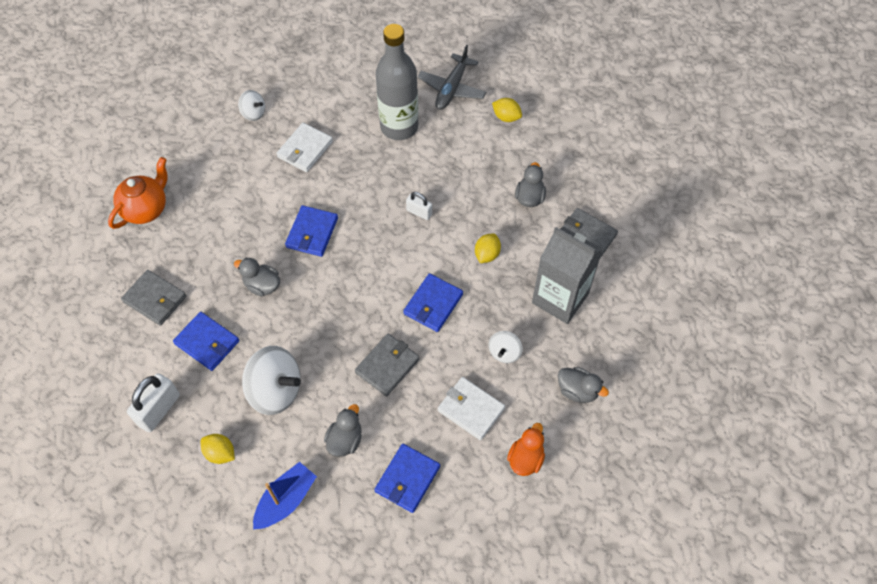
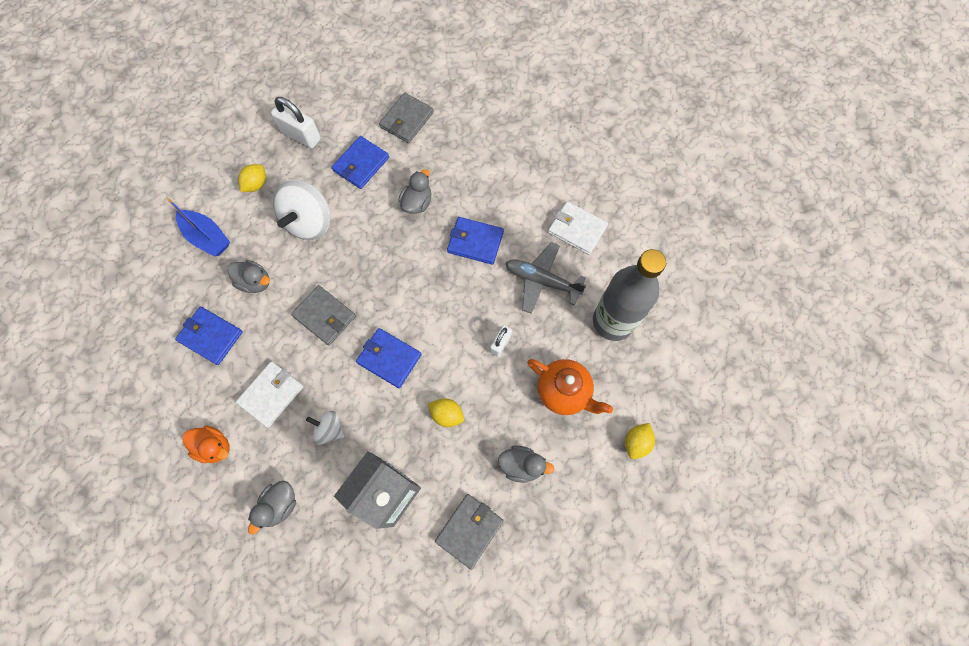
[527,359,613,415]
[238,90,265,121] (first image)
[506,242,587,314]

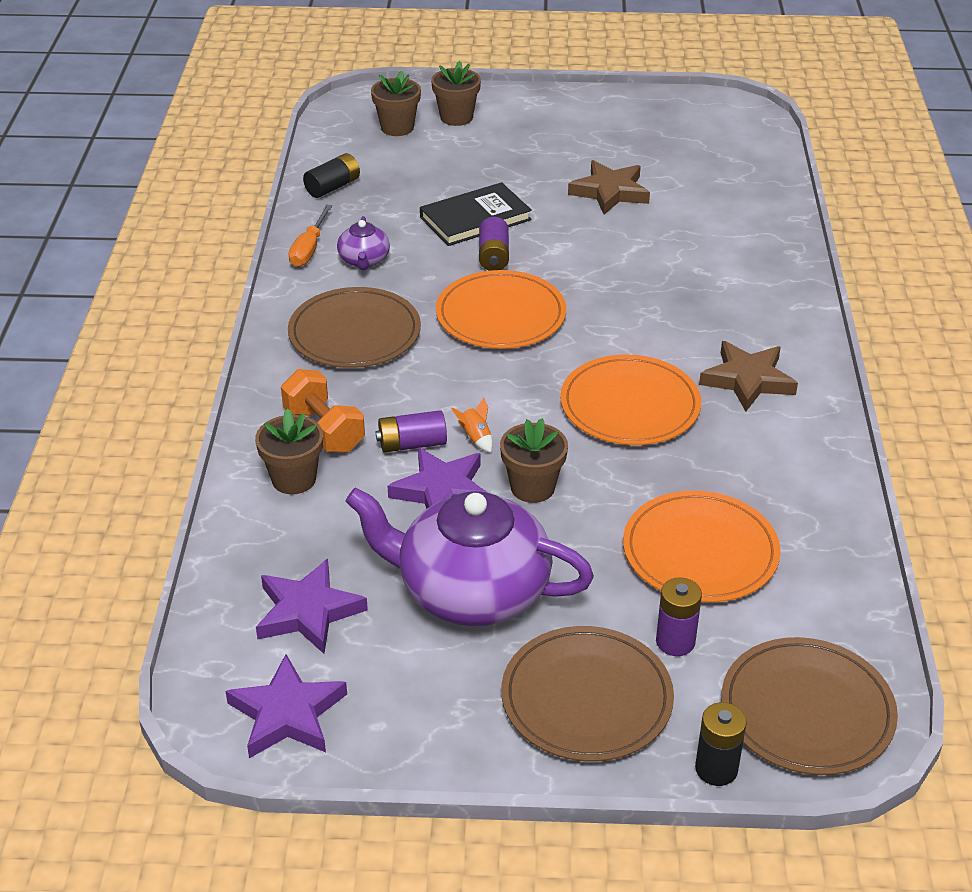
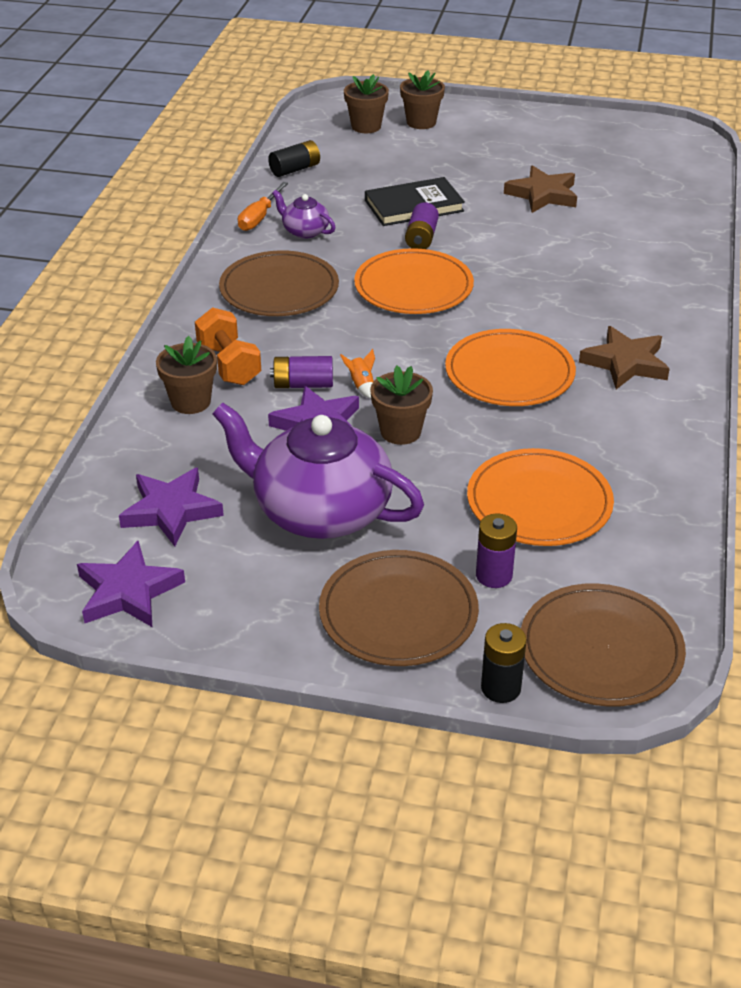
[272,190,336,239]

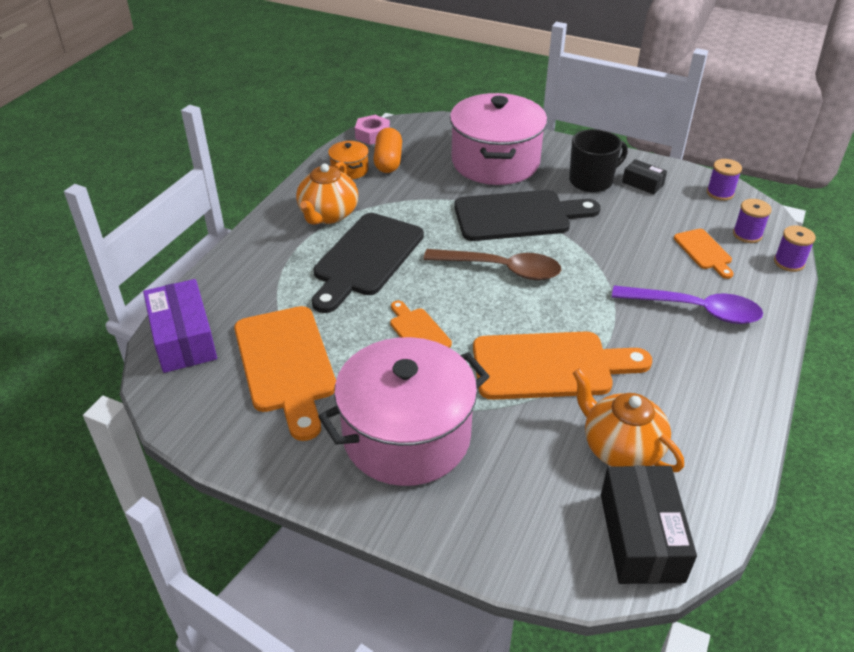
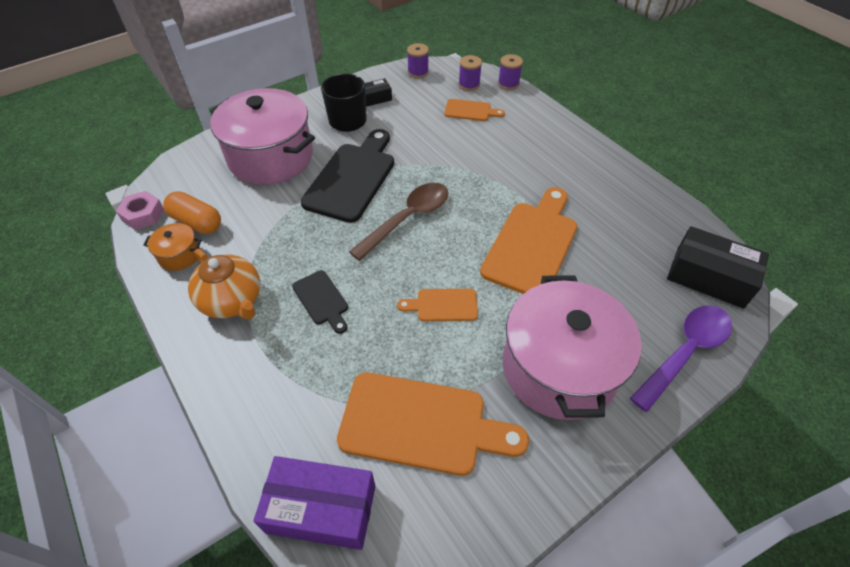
[292,270,348,334]
[573,368,684,472] (first image)
[630,305,732,412]

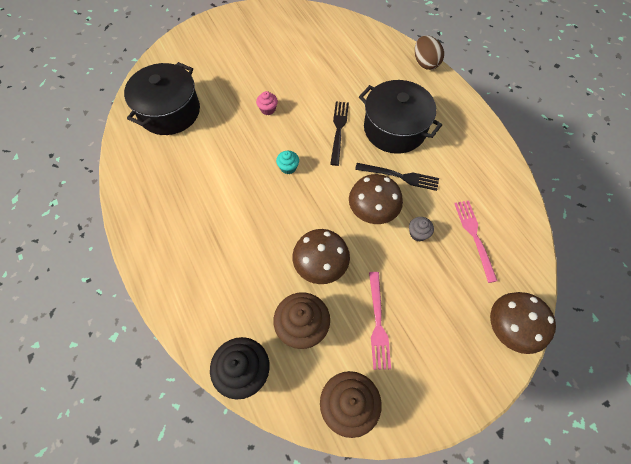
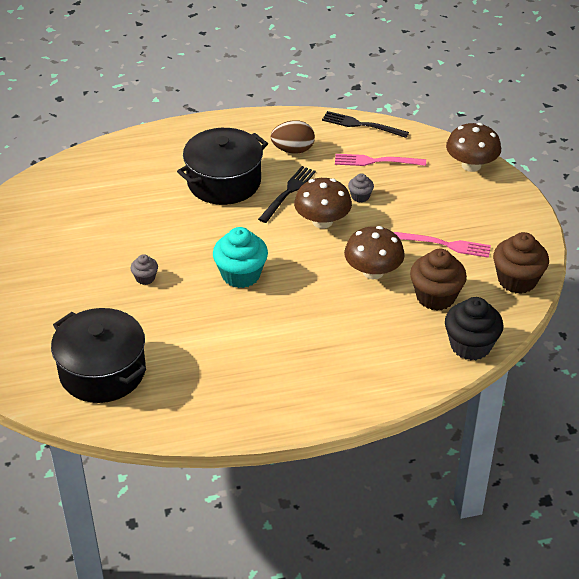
[131,254,158,285]
[213,227,268,288]
[322,111,409,138]
[271,120,315,154]

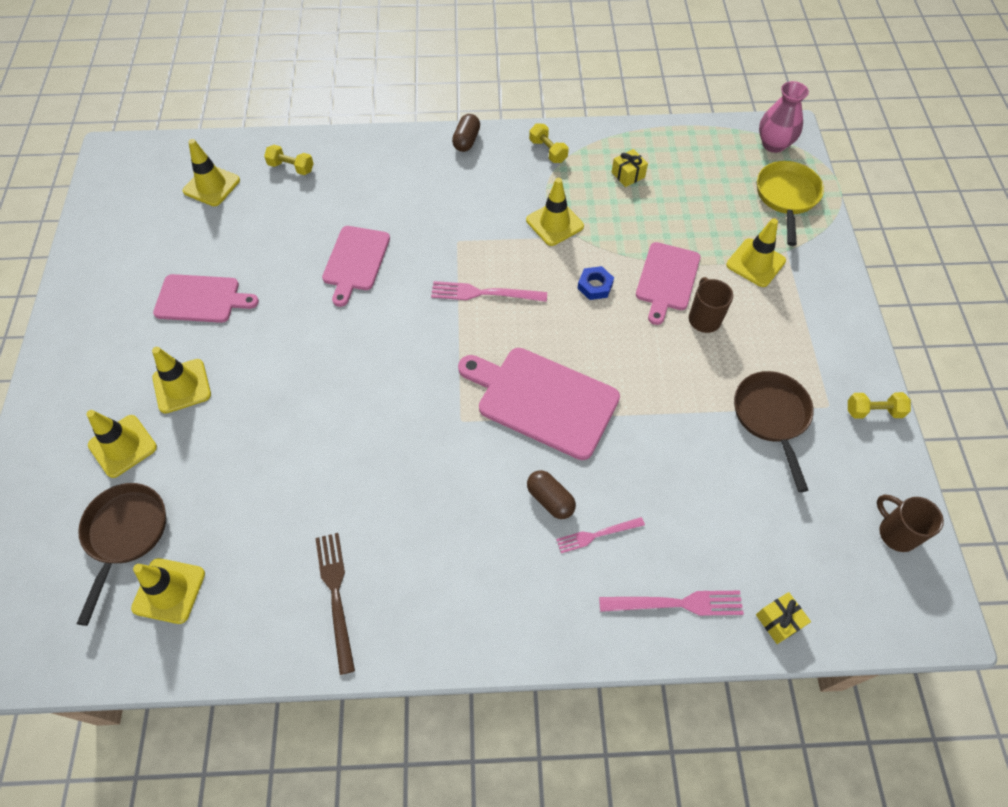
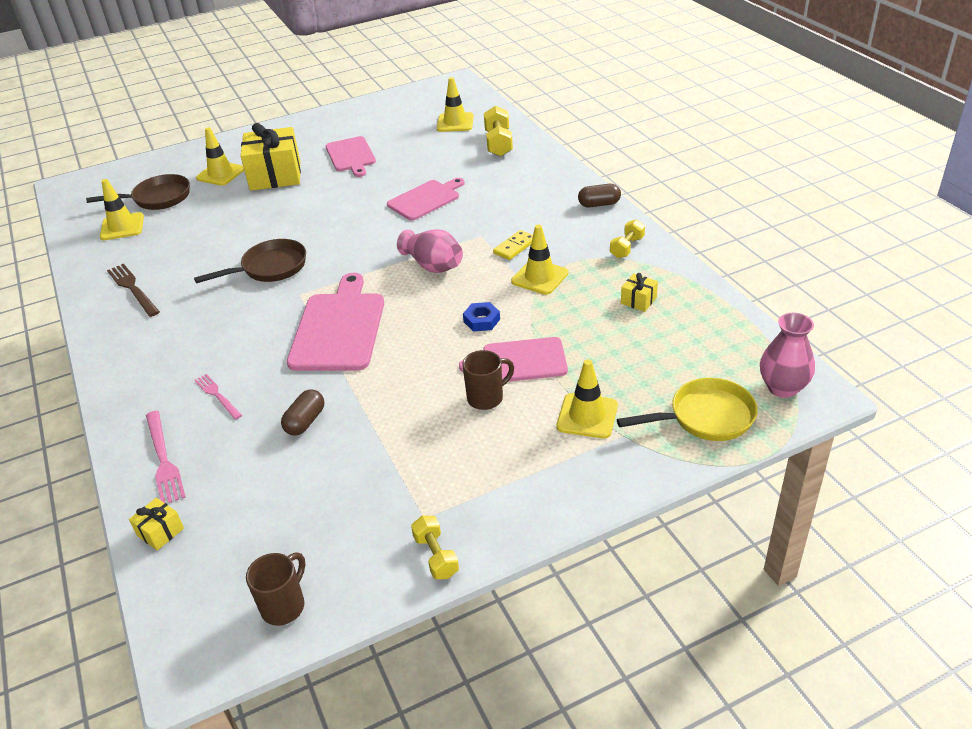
[241,123,301,191]
[484,106,513,157]
[107,263,160,317]
[387,178,465,220]
[397,229,463,273]
[281,389,324,436]
[194,239,306,283]
[493,230,533,260]

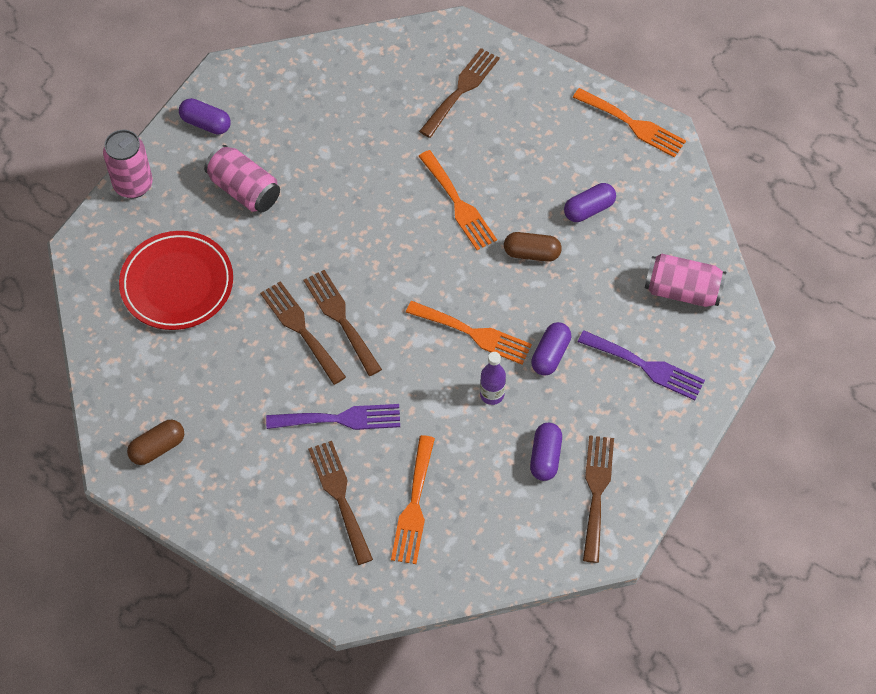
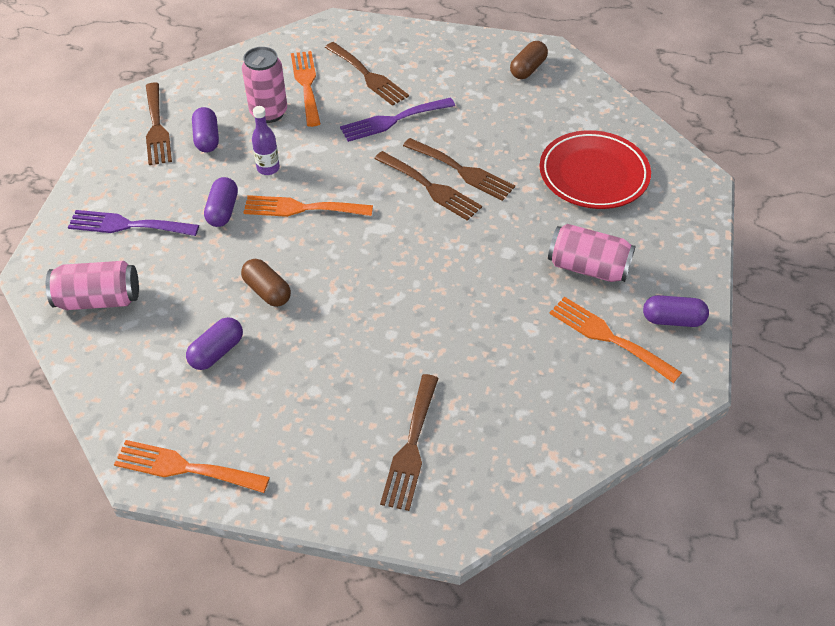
[242,47,287,123]
[549,297,682,383]
[241,259,291,307]

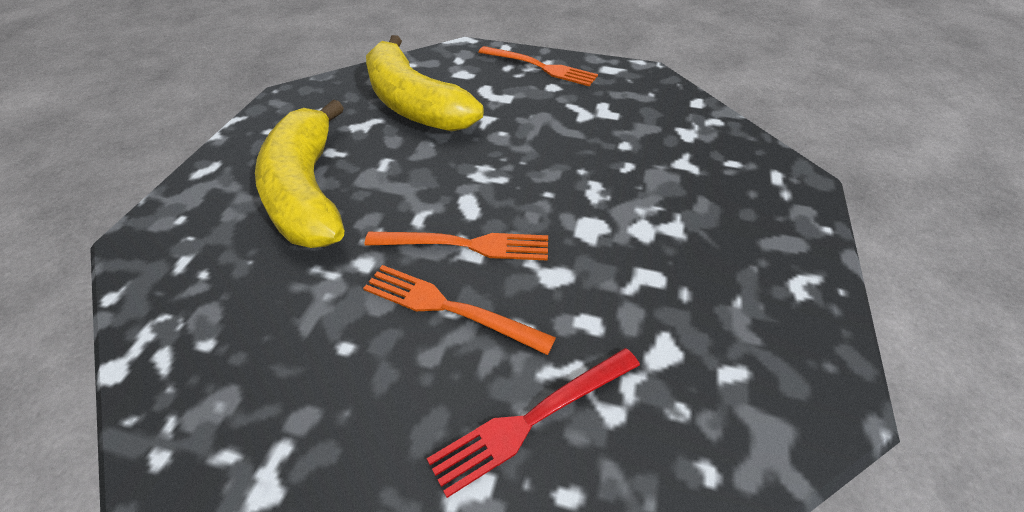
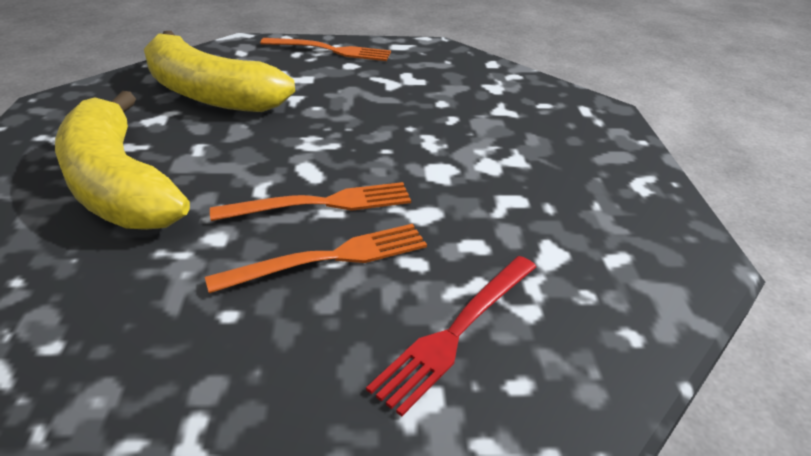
[205,224,427,293]

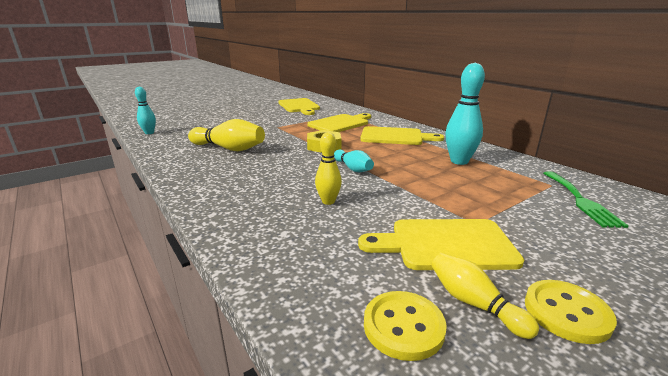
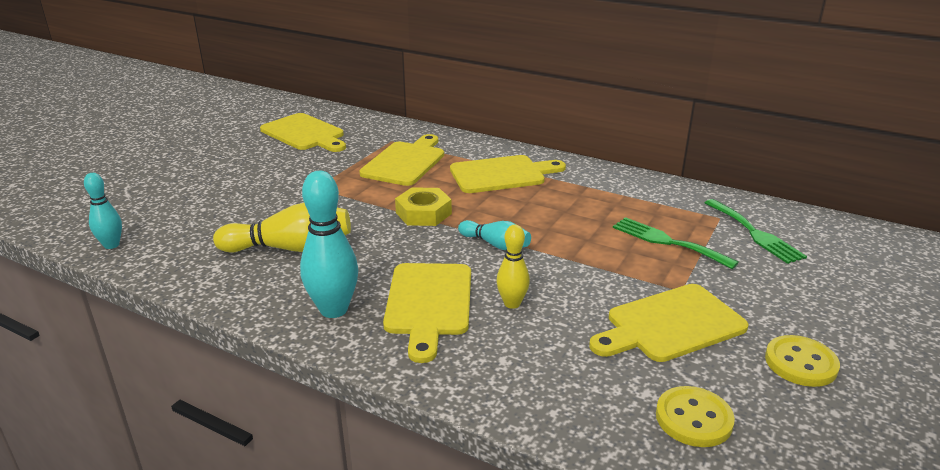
[432,253,539,339] (first image)
[300,171,358,318]
[383,263,471,363]
[613,217,739,269]

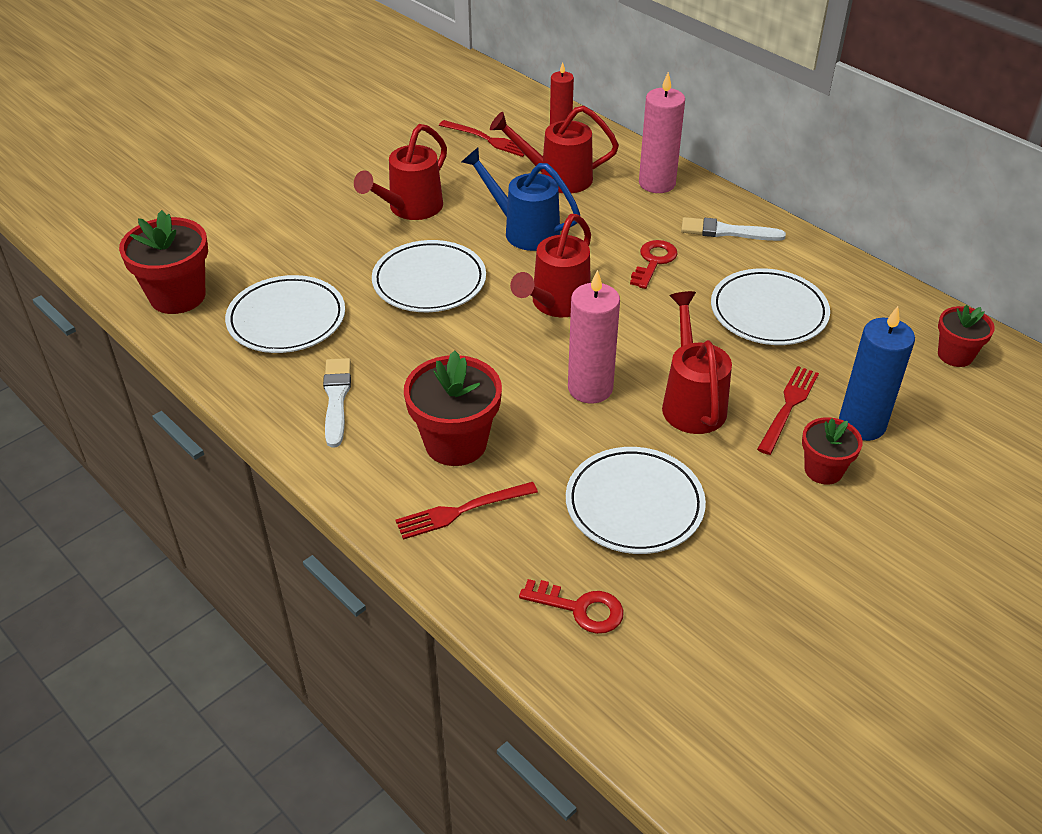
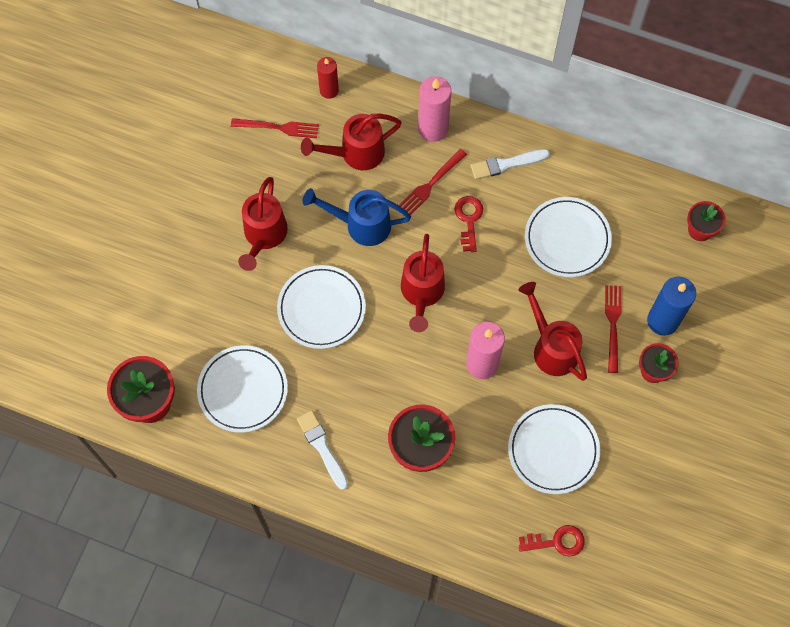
[399,149,467,215]

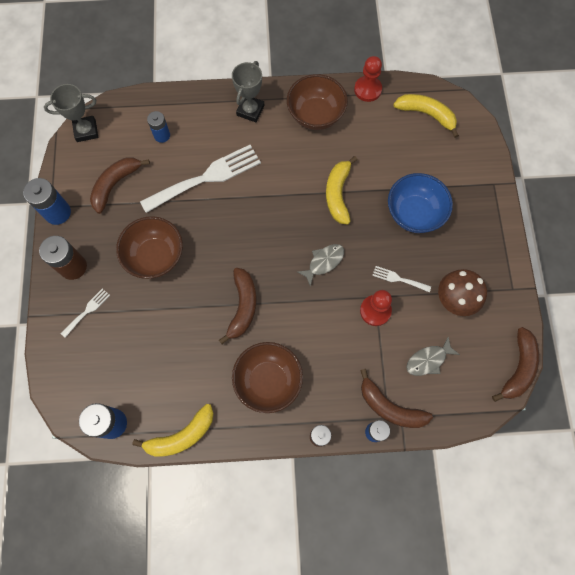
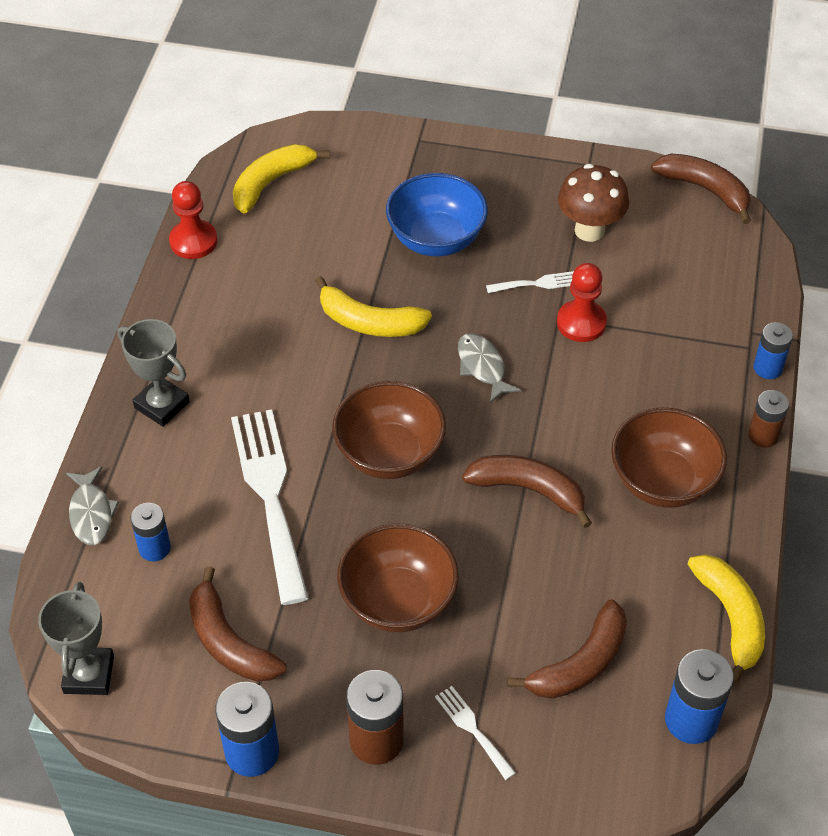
[332,381,446,479]
[508,599,627,699]
[486,271,574,293]
[66,466,119,545]

